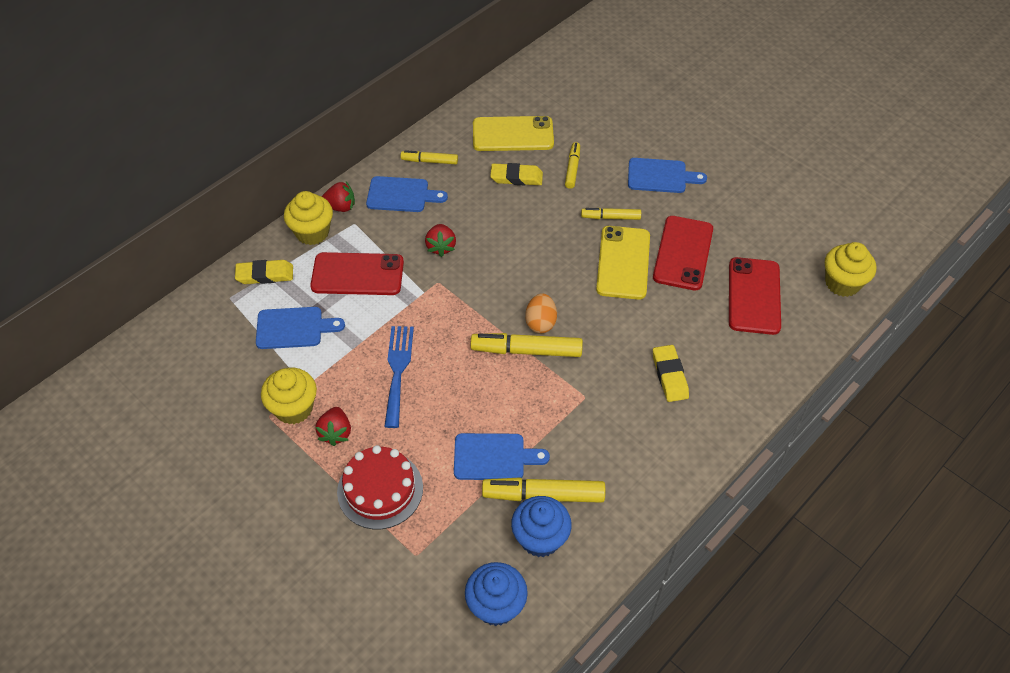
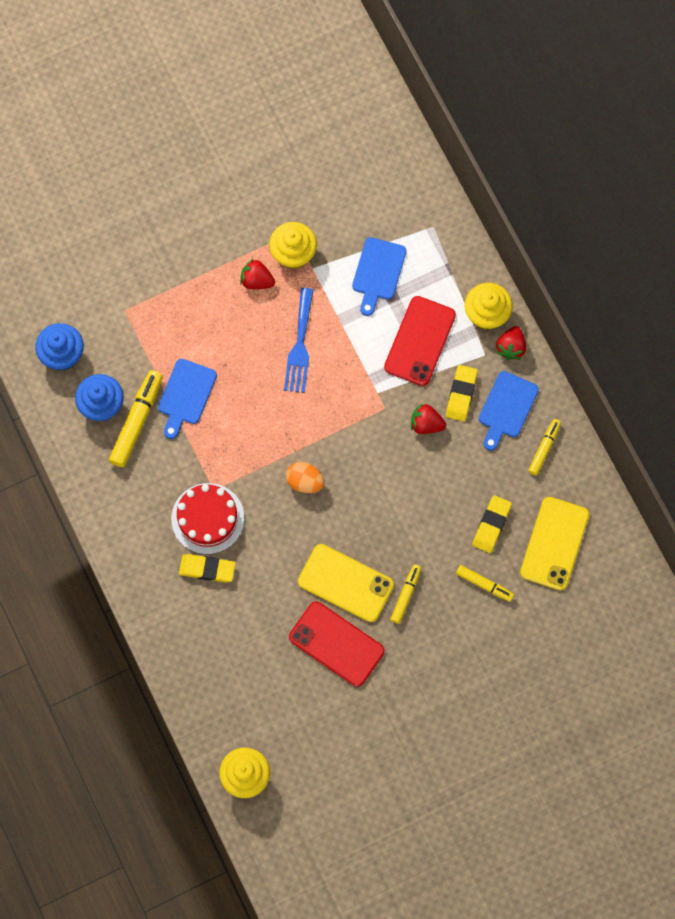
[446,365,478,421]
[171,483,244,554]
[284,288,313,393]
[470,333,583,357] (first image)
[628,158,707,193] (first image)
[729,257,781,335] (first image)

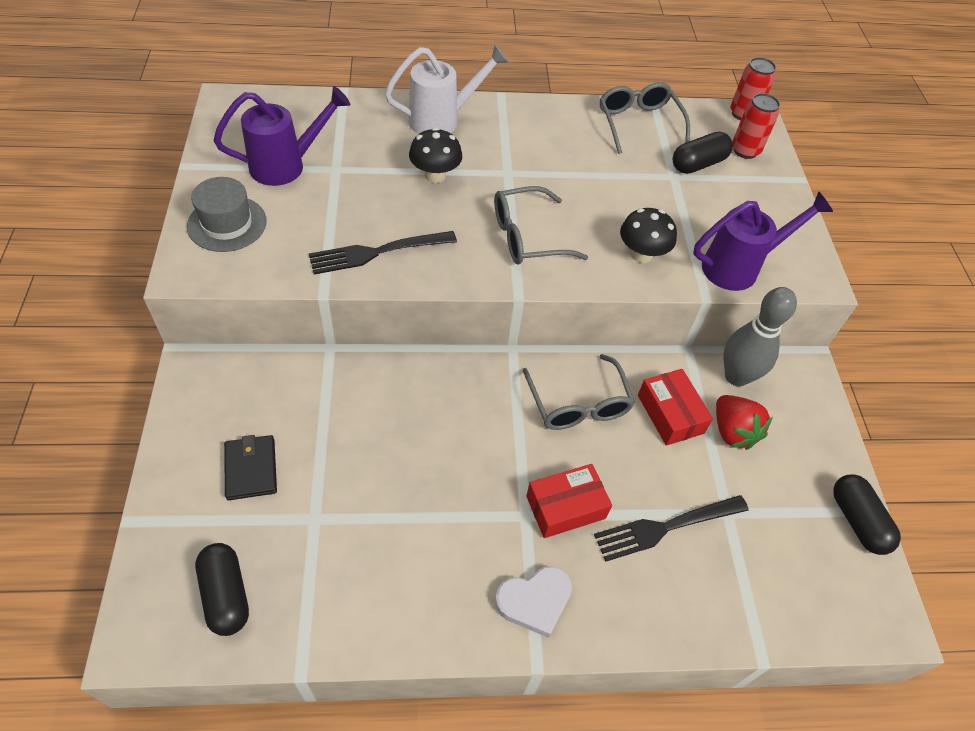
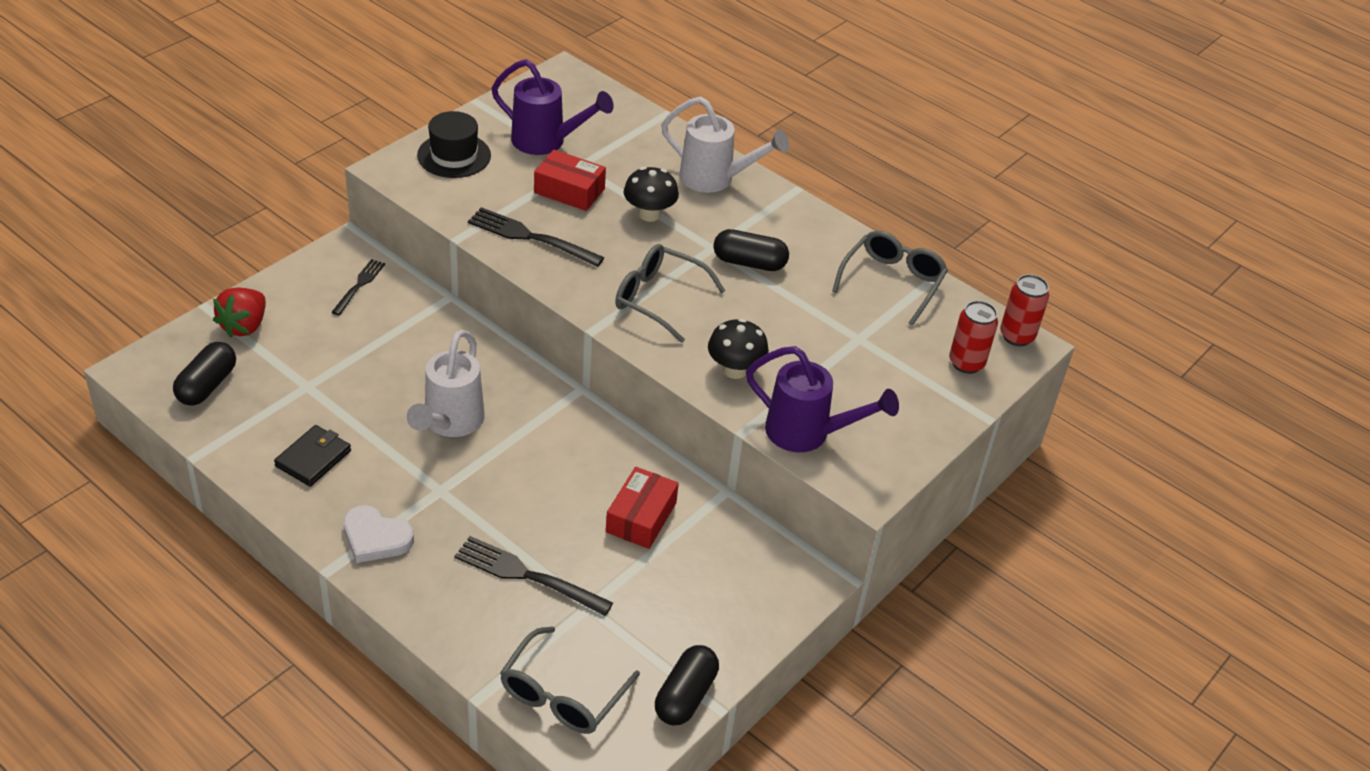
[417,111,491,178]
[274,425,351,487]
[500,626,640,734]
[534,150,606,211]
[713,229,789,271]
[213,288,266,338]
[723,287,797,386] (first image)
[332,259,385,315]
[407,330,485,437]

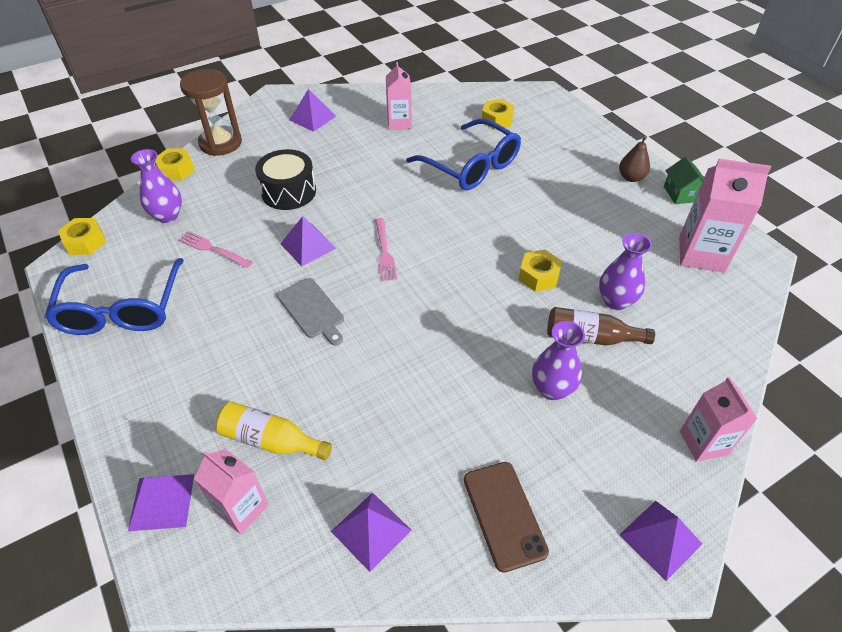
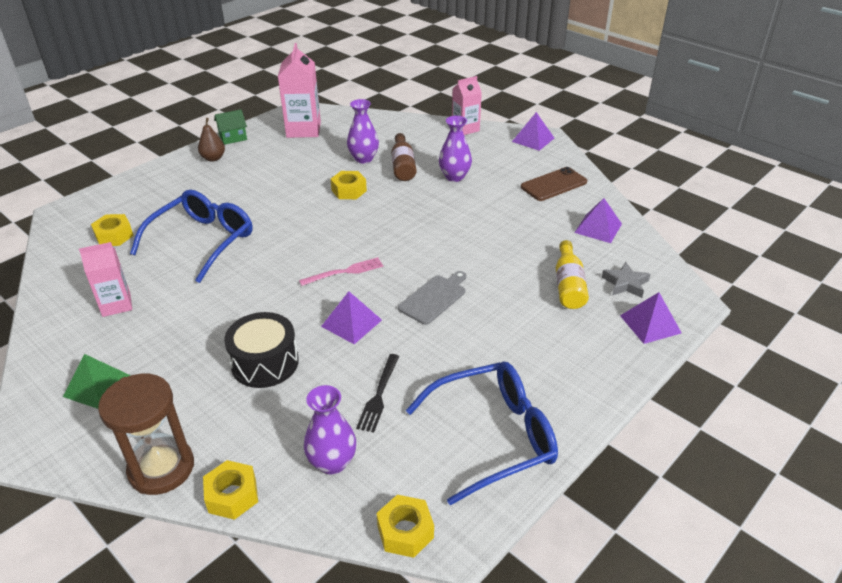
[356,354,400,433]
[602,262,650,298]
[63,354,131,409]

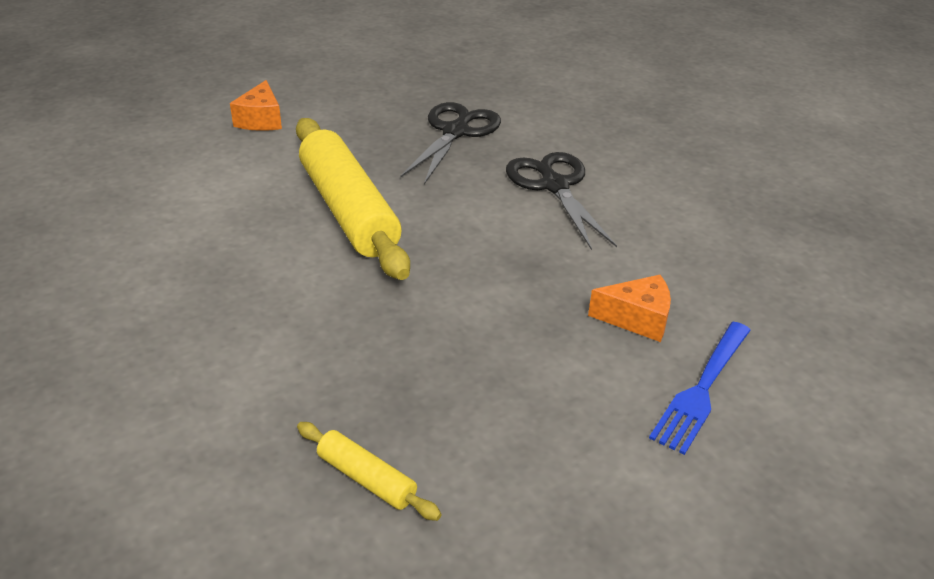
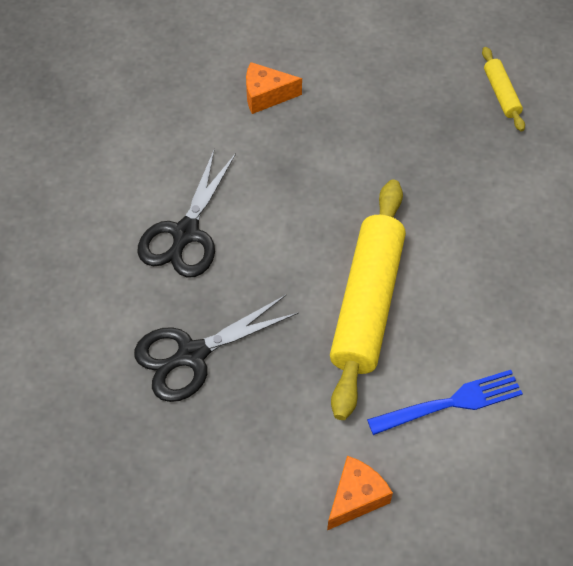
[246,62,302,114]
[367,370,523,435]

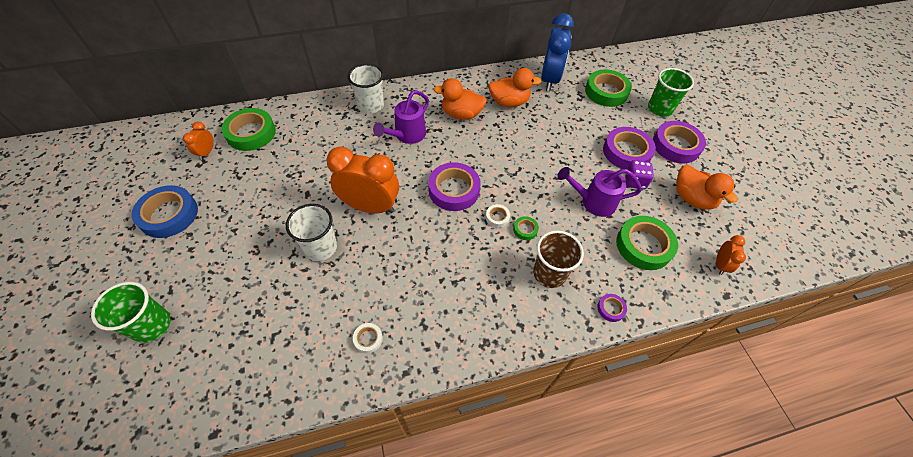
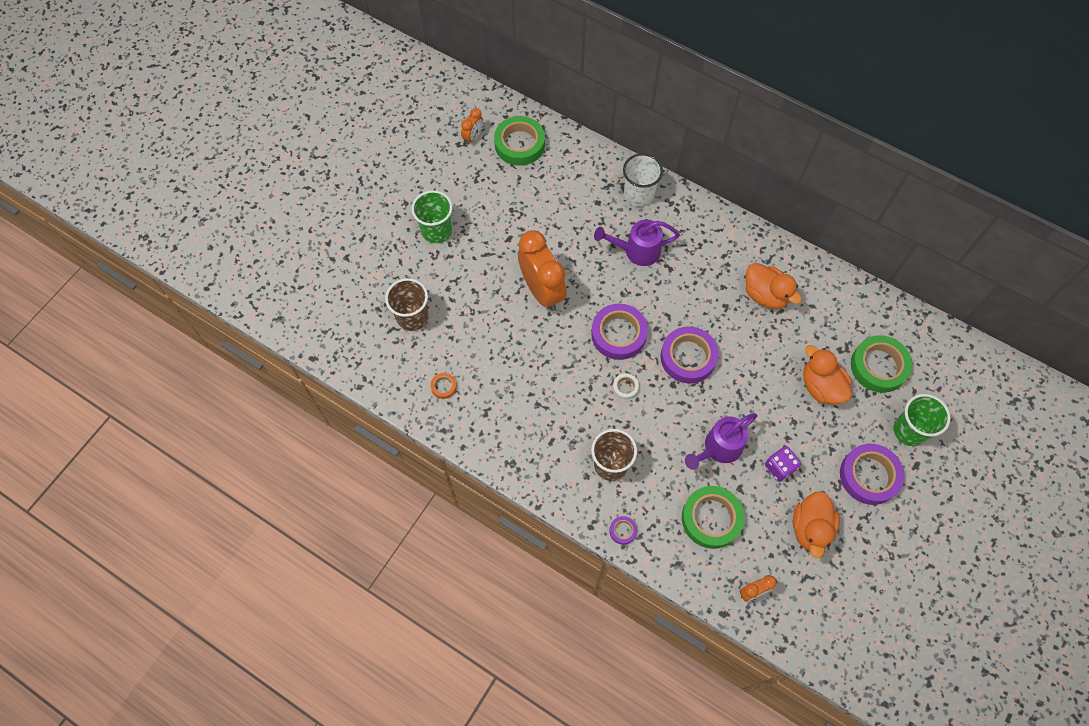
[412,190,452,244]
[132,185,198,238] (first image)
[461,108,483,145]
[286,204,337,261] (first image)
[430,373,457,399]
[803,345,852,405]
[513,216,539,240] (first image)
[541,13,574,91] (first image)
[685,413,757,470]
[660,326,719,383]
[385,278,428,331]

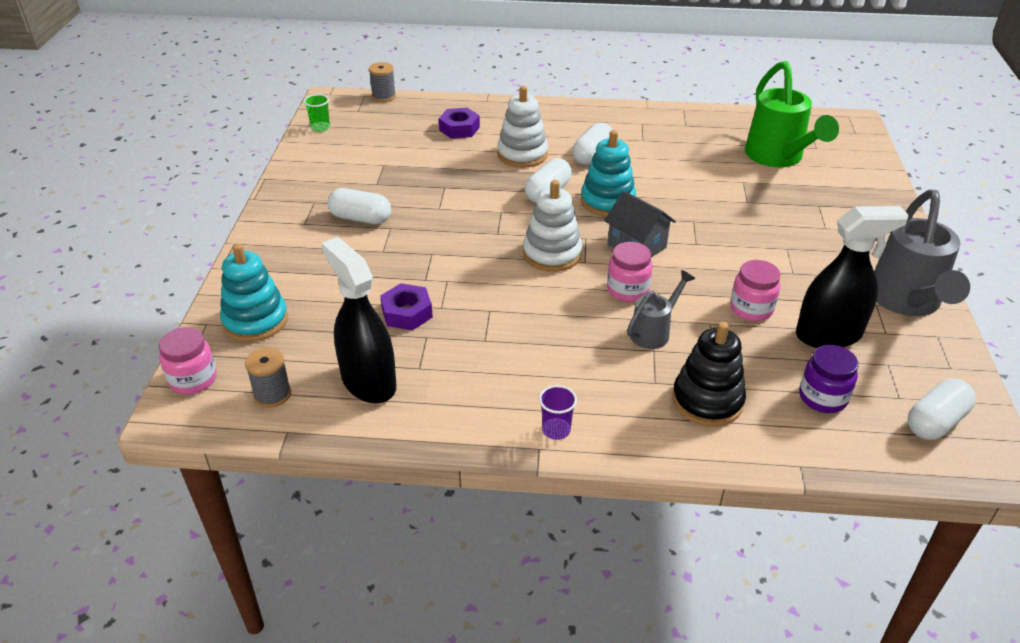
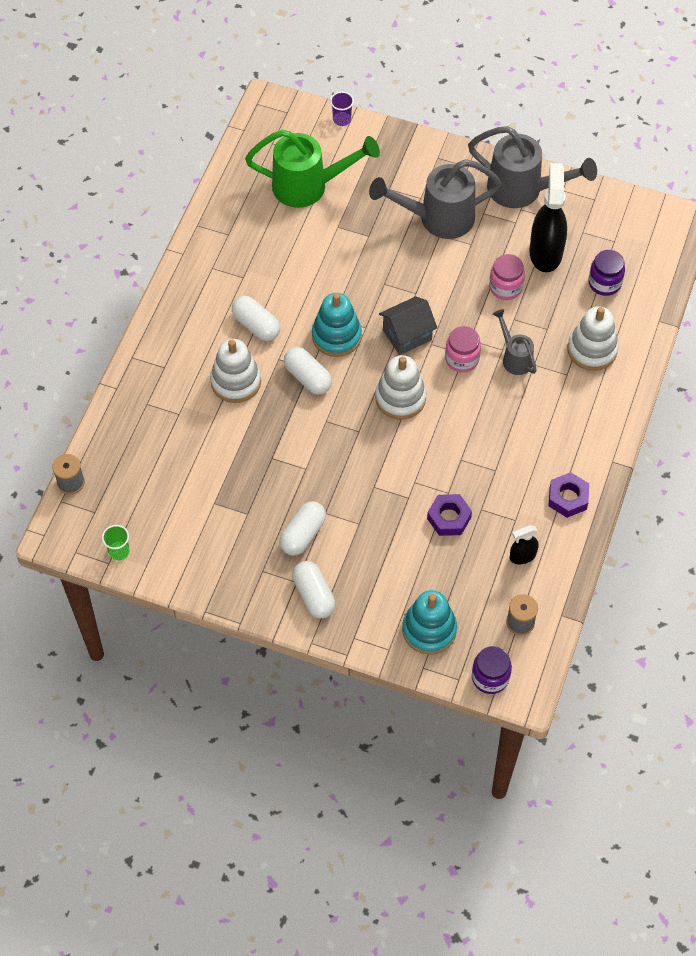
[472,646,512,694]
[510,525,539,564]
[549,472,589,518]
[330,92,354,126]
[567,307,619,371]
[292,561,336,618]
[369,159,502,239]

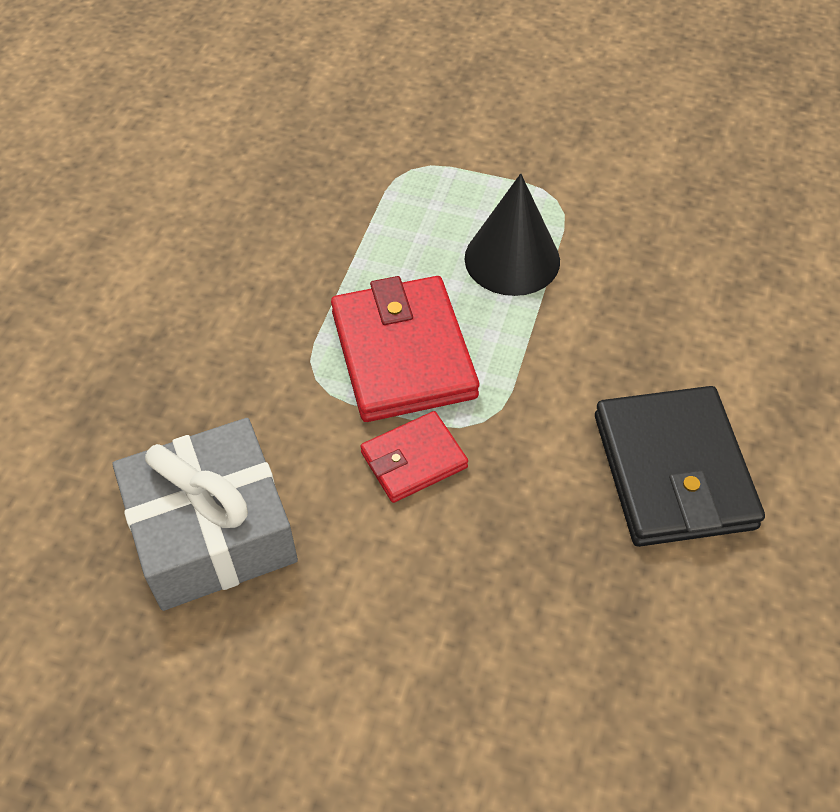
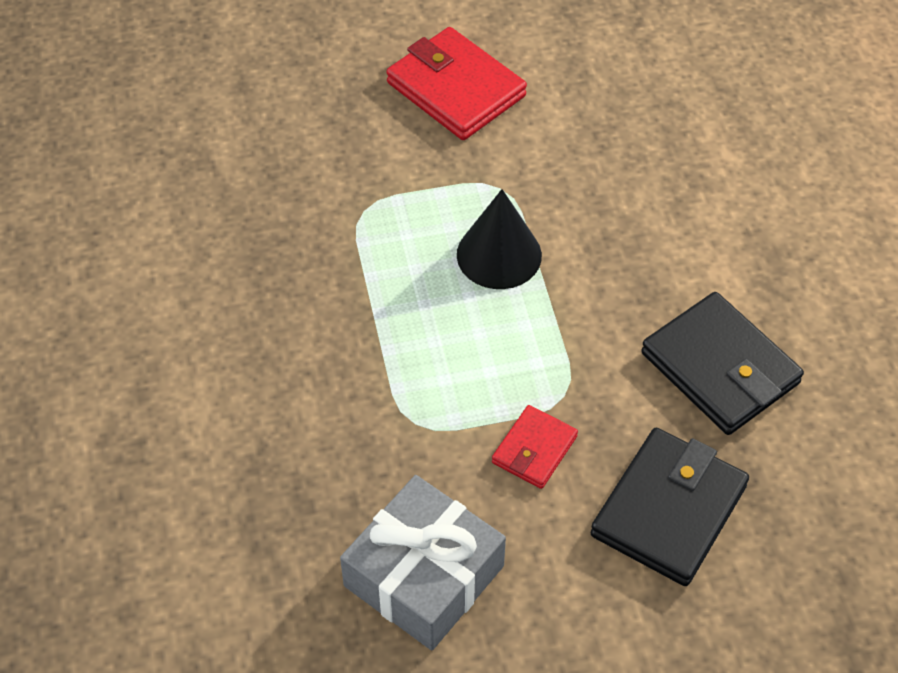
[386,27,527,140]
[591,428,749,586]

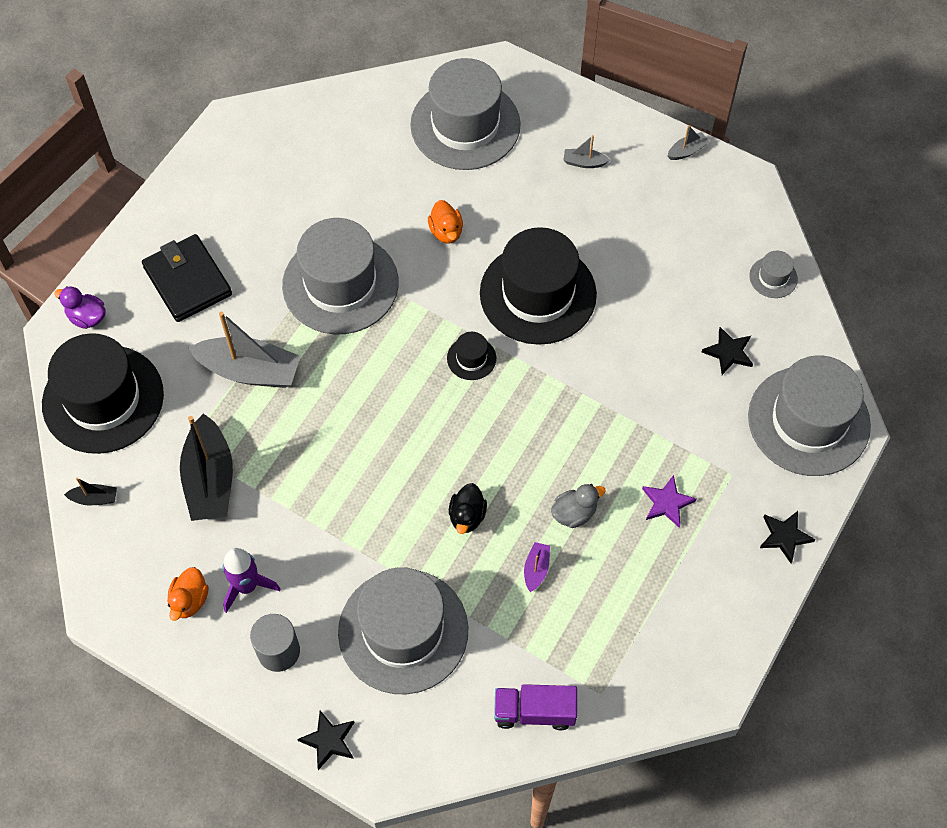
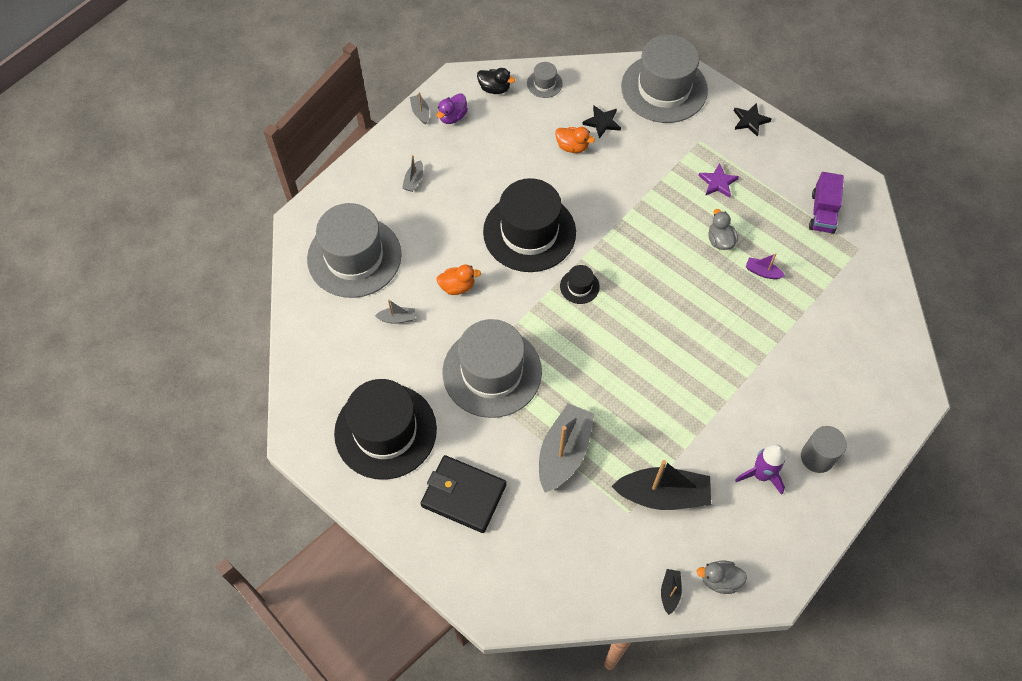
[334,379,437,480]
[437,93,468,124]
[421,455,506,533]
[555,127,595,153]
[297,711,355,770] (first image)
[338,567,468,694] (first image)
[477,68,515,94]
[809,172,844,234]
[375,299,415,324]
[696,561,747,594]

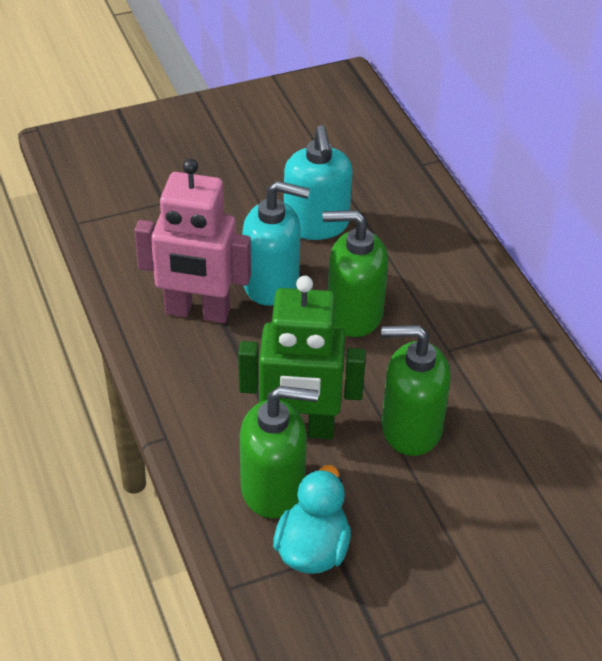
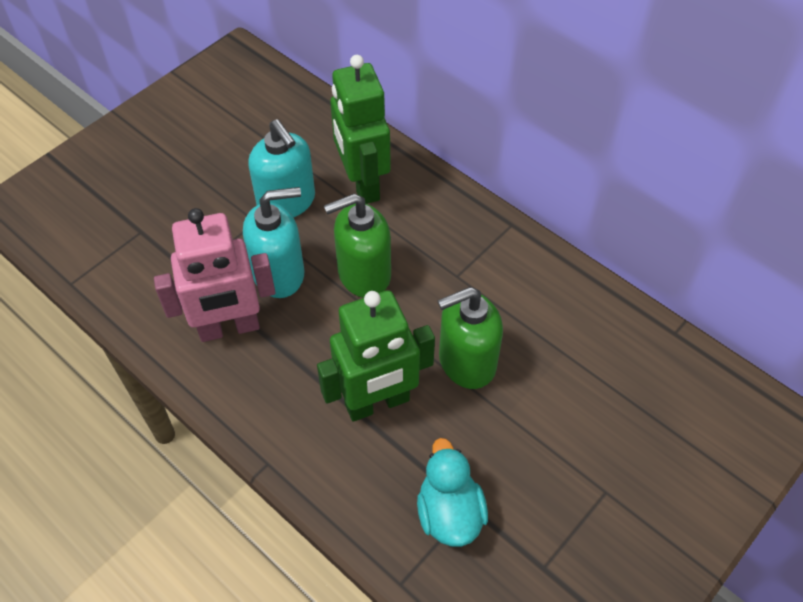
[240,386,319,518] (first image)
[330,55,391,204]

